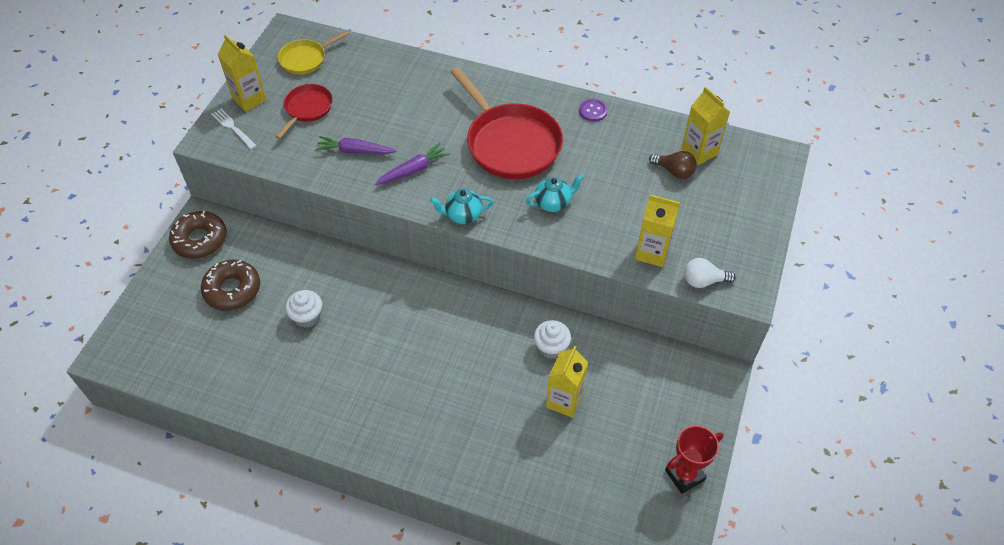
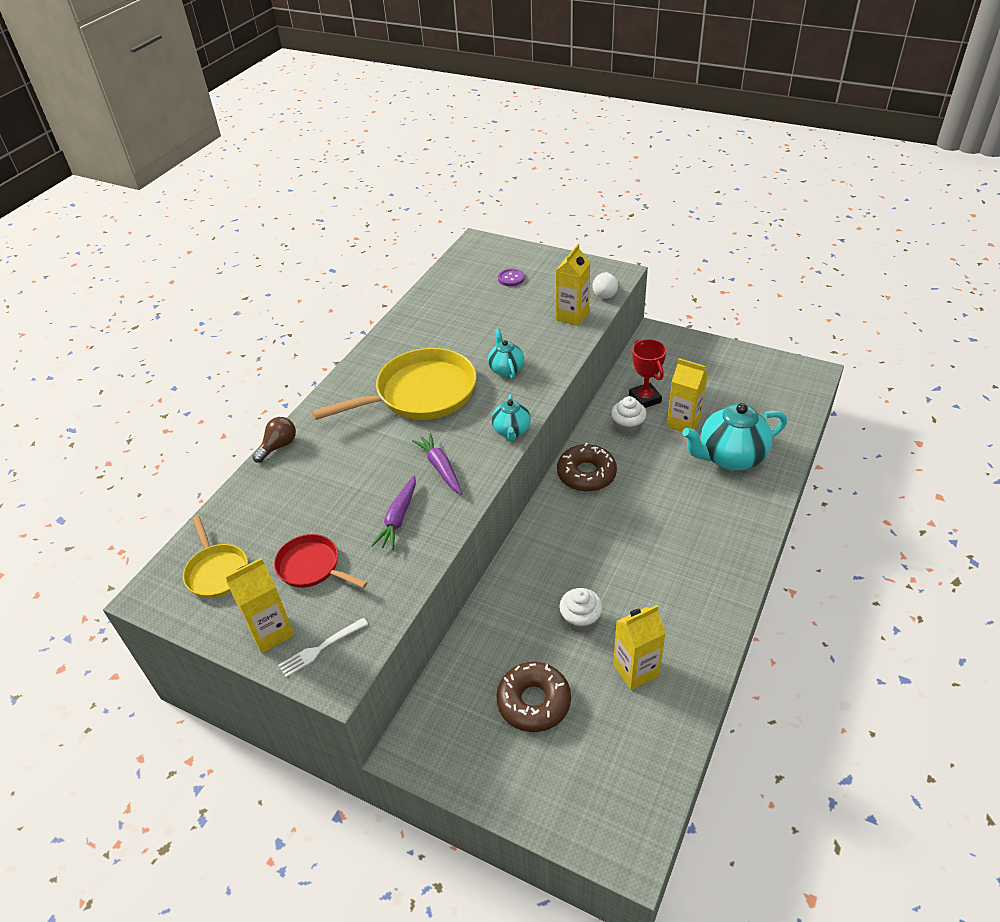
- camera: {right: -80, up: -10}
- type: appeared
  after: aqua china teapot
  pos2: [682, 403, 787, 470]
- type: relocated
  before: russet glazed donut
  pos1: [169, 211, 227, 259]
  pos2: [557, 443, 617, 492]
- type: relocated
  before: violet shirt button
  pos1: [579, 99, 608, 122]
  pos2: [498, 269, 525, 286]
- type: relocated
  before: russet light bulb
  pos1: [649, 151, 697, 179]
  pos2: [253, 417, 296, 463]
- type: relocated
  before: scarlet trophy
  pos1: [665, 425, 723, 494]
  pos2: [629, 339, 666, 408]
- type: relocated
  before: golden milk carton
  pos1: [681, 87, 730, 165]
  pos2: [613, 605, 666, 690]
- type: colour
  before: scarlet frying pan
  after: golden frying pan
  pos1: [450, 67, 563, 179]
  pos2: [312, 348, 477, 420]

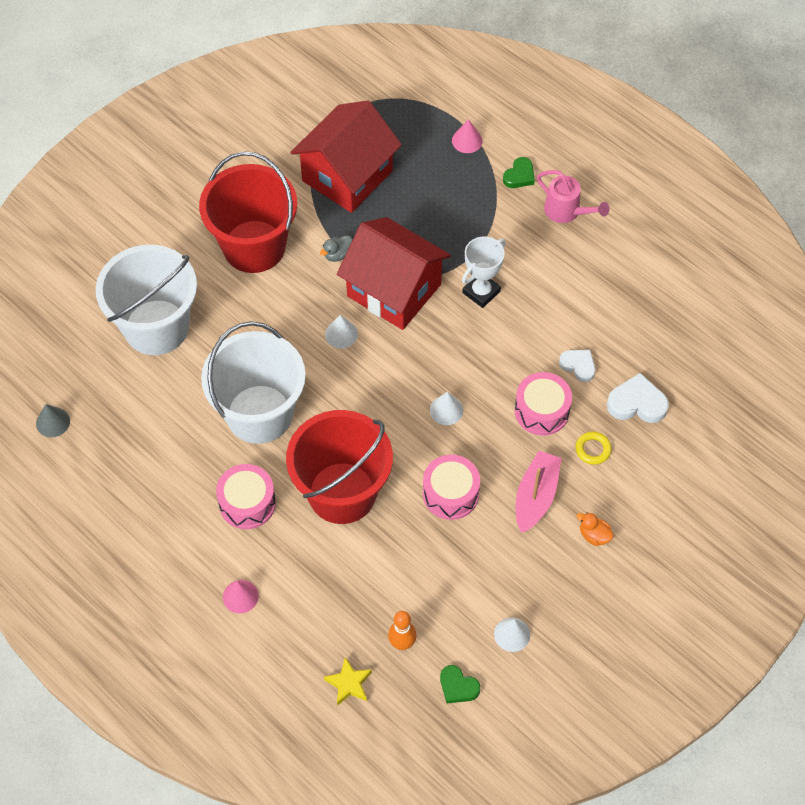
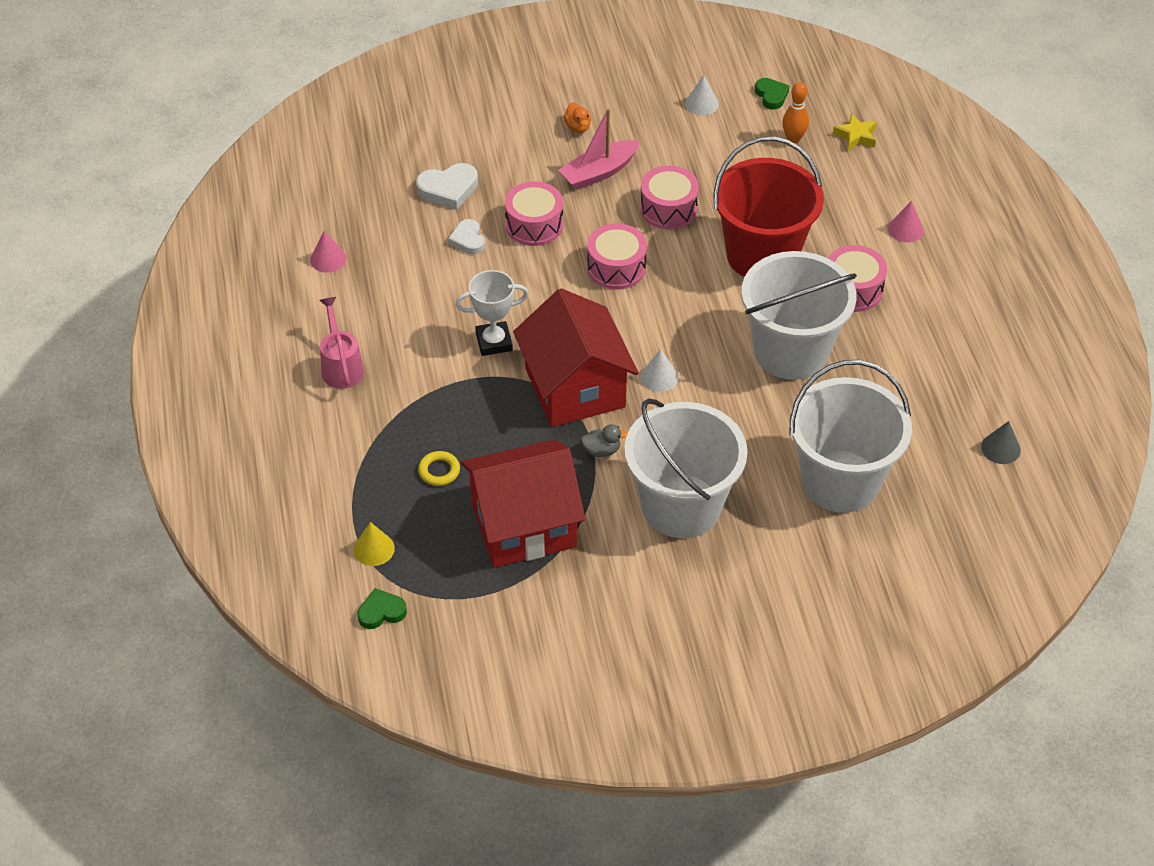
- camera: {right: -145, up: -10}
- type: appeared
  after: golden cone
  pos2: [354, 522, 395, 566]
- type: relocated
  before: pink cone
  pos1: [452, 119, 483, 153]
  pos2: [310, 231, 346, 273]
- type: relocated
  before: green heart
  pos1: [503, 157, 535, 188]
  pos2: [358, 588, 407, 629]
- type: relocated
  before: golden torus
  pos1: [575, 431, 612, 465]
  pos2: [418, 451, 460, 486]
- type: exchanged
  before: white cone
  after: pink drum
  pos1: [430, 392, 463, 425]
  pos2: [587, 223, 647, 289]
- type: colour
  before: scarlet sand bucket
  after: white sand bucket
  pos1: [199, 151, 297, 273]
  pos2: [624, 398, 748, 538]
- type: spun
  before: white heart
  pos1: [607, 373, 669, 423]
  pos2: [416, 163, 478, 210]
  turn: -60

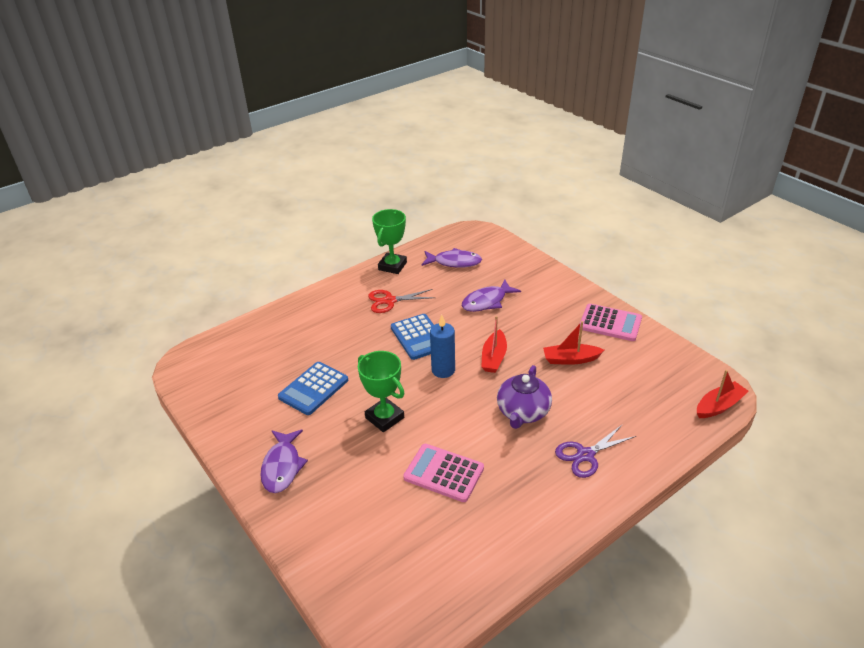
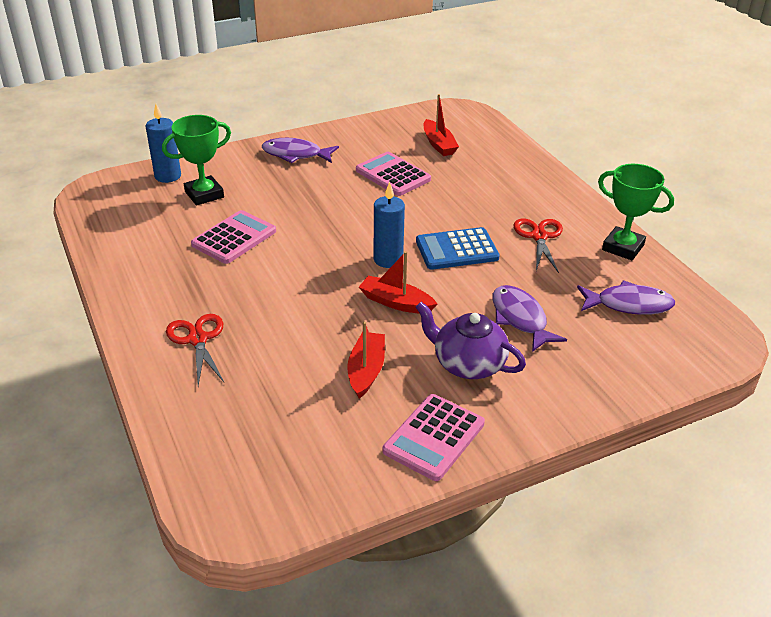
- camera: {right: 100, up: 0}
- type: appeared
  after: royal blue pillar candle
  pos2: [145, 104, 181, 183]
- type: relocated
  before: green trophy
  pos1: [358, 351, 404, 432]
  pos2: [162, 115, 231, 206]
- type: relocated
  before: violet china teapot
  pos1: [497, 365, 552, 429]
  pos2: [416, 302, 526, 379]
- type: relocated
  before: scarlet toy boat
  pos1: [697, 370, 749, 418]
  pos2: [424, 94, 459, 156]
- type: colour
  before: royal blue pocket calculator
  after: pink pocket calculator
  pos1: [278, 362, 348, 415]
  pos2: [356, 152, 431, 196]
- type: colour
  before: violet shears
  after: scarlet shears
  pos1: [555, 425, 636, 478]
  pos2: [166, 314, 224, 386]
- type: spun
  before: violet fish figure
  pos1: [422, 248, 482, 268]
  pos2: [577, 280, 675, 315]
  turn: -105

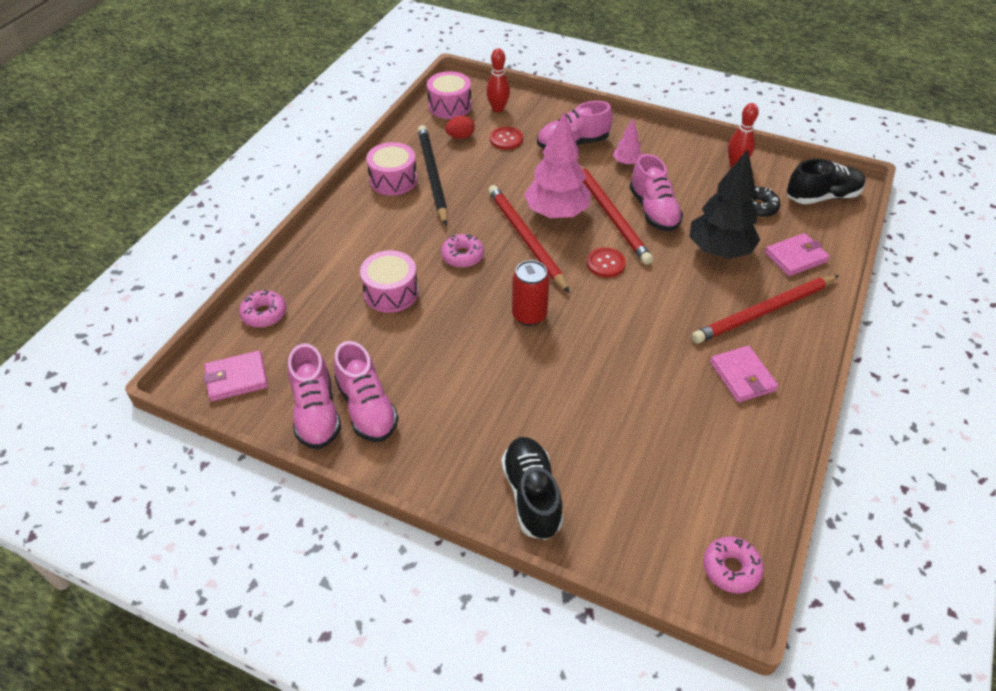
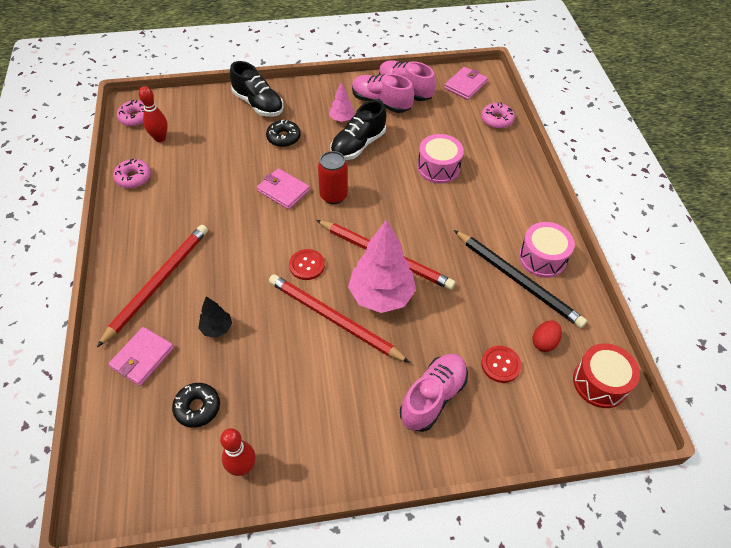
- camera: {right: 145, up: 5}
- type: missing
  before: pink shoe
  pos1: [629, 154, 683, 231]
- type: appeared
  after: ebony glazed donut
  pos2: [266, 120, 301, 147]
- type: relocated
  before: pink glazed donut
  pos1: [441, 234, 484, 268]
  pos2: [113, 159, 151, 188]
- type: relocated
  before: scarlet skittle
  pos1: [486, 48, 510, 112]
  pos2: [139, 86, 168, 142]
- type: relocated
  before: pink toy tree
  pos1: [613, 118, 642, 165]
  pos2: [329, 82, 355, 122]
- type: relocated
  before: pink billfold
  pos1: [710, 346, 779, 403]
  pos2: [257, 168, 310, 210]
- type: relocated
  before: ebony shoe
  pos1: [787, 159, 865, 204]
  pos2: [331, 100, 386, 160]
- type: colour
  before: pink drum
  after: scarlet drum
  pos1: [427, 71, 471, 119]
  pos2: [573, 343, 640, 408]
- type: size
  before: ebony toy tree
  pos1: [689, 150, 760, 259]
  pos2: [198, 296, 232, 338]
  scale: 0.48

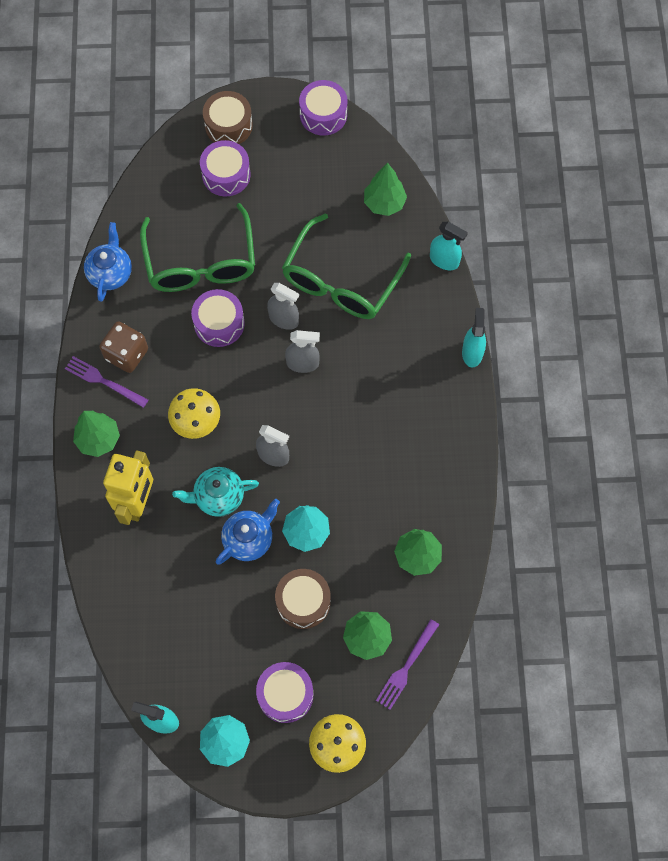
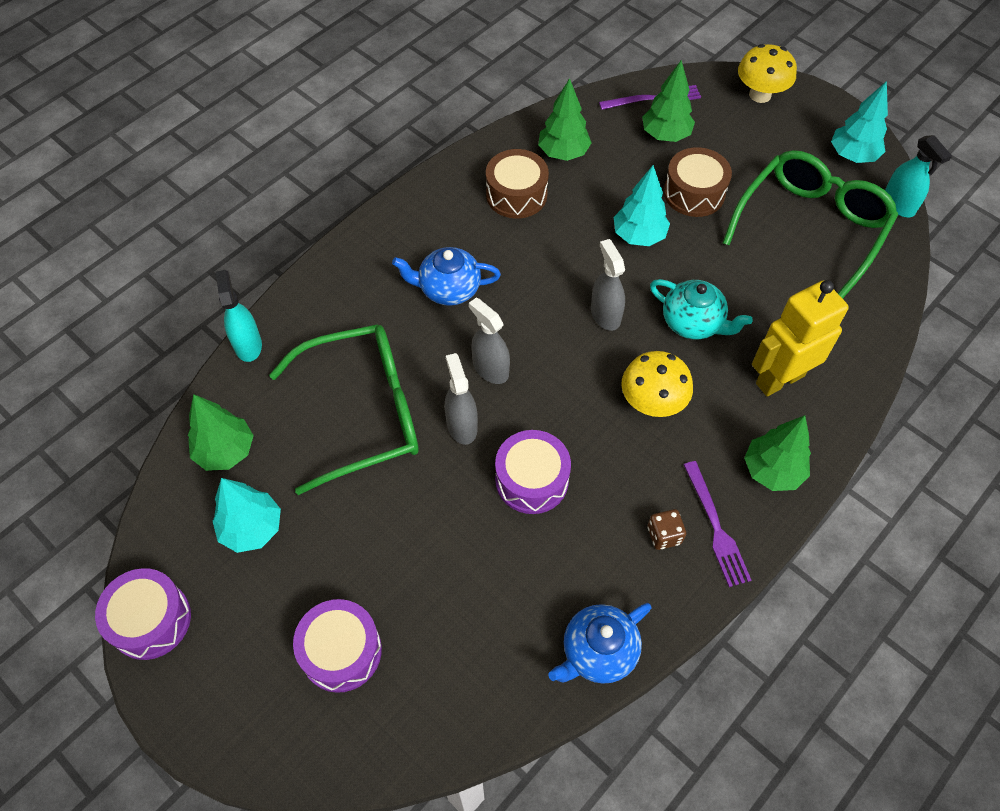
- camera: {right: -135, up: -10}
- type: missing
  before: violet drum
  pos1: [256, 662, 314, 723]
- type: missing
  before: aqua sprayer
  pos1: [462, 308, 486, 368]
- type: appeared
  after: aqua toy tree
  pos2: [213, 478, 281, 553]
- type: relocated
  before: green eyeglasses
  pos1: [140, 203, 255, 292]
  pos2: [723, 150, 898, 299]
- type: relocated
  before: russet drum
  pos1: [203, 91, 253, 144]
  pos2: [486, 149, 549, 219]
- type: relocated
  before: royal blue china teapot
  pos1: [216, 499, 280, 565]
  pos2: [392, 247, 501, 306]
- type: size
  before: russet dice
  pos1: [99, 321, 148, 373]
  pos2: [647, 509, 686, 550]
  scale: 0.57

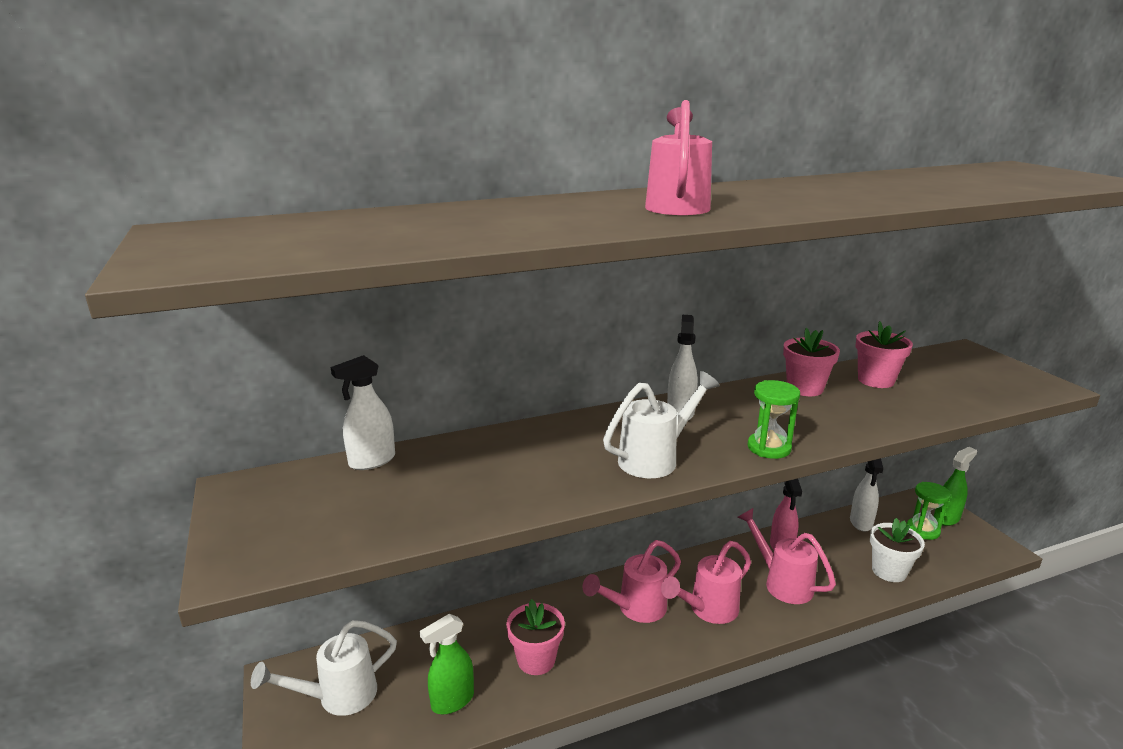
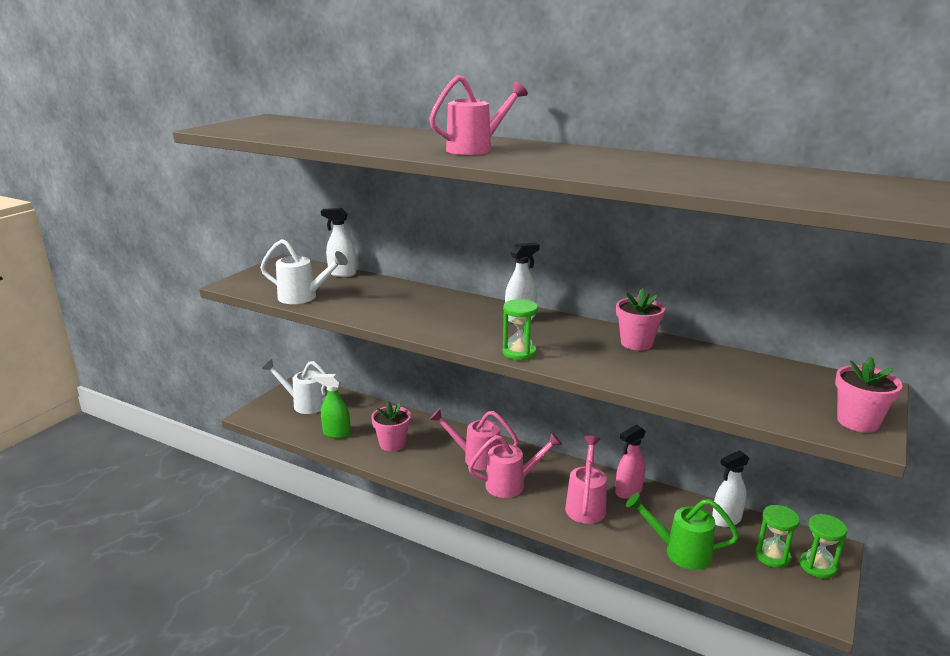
- camera: {right: 50, up: 0}
- type: relocated
  before: white watering pot
  pos1: [603, 371, 720, 478]
  pos2: [260, 239, 348, 304]
- type: relocated
  before: pink plant pot
  pos1: [855, 321, 913, 388]
  pos2: [835, 357, 902, 433]
- type: exchanged
  before: white plant pot
  after: green watering pot
  pos1: [870, 518, 925, 582]
  pos2: [626, 493, 739, 570]
- type: exchanged
  before: green sprayer
  after: green hourglass
  pos1: [934, 447, 977, 526]
  pos2: [800, 514, 847, 579]
- type: spun
  before: pink watering pot
  pos1: [661, 541, 751, 624]
  pos2: [468, 432, 562, 498]
  turn: 150

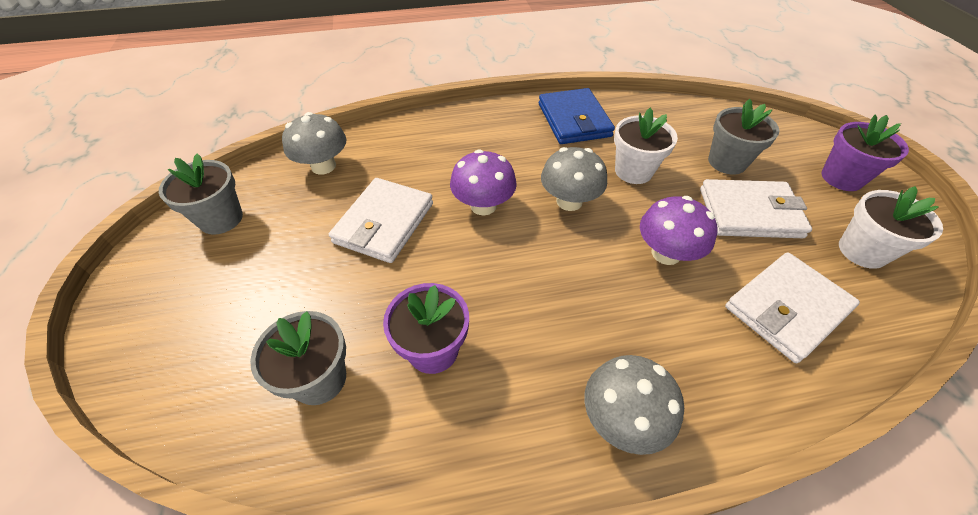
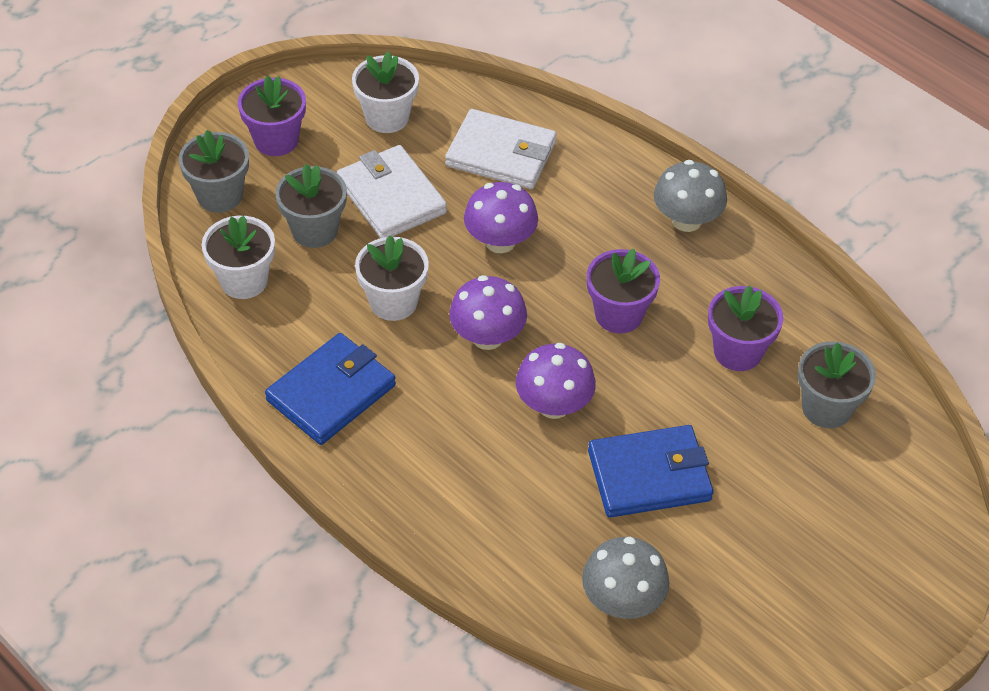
- camera: {right: -125, up: 0}
- type: appeared
  after: white plant pot
  pos2: [202, 216, 275, 299]
- type: appeared
  after: violet plant pot
  pos2: [587, 248, 660, 334]
- type: relocated
  before: ash-grey plant pot
  pos1: [159, 154, 243, 235]
  pos2: [179, 130, 249, 213]
- type: colour
  before: white billfold
  after: royal blue billfold
  pos1: [329, 178, 433, 263]
  pos2: [588, 425, 714, 518]
- type: colour
  before: ash-grey toadstool
  after: violet toadstool
  pos1: [541, 147, 607, 211]
  pos2: [449, 275, 527, 350]

